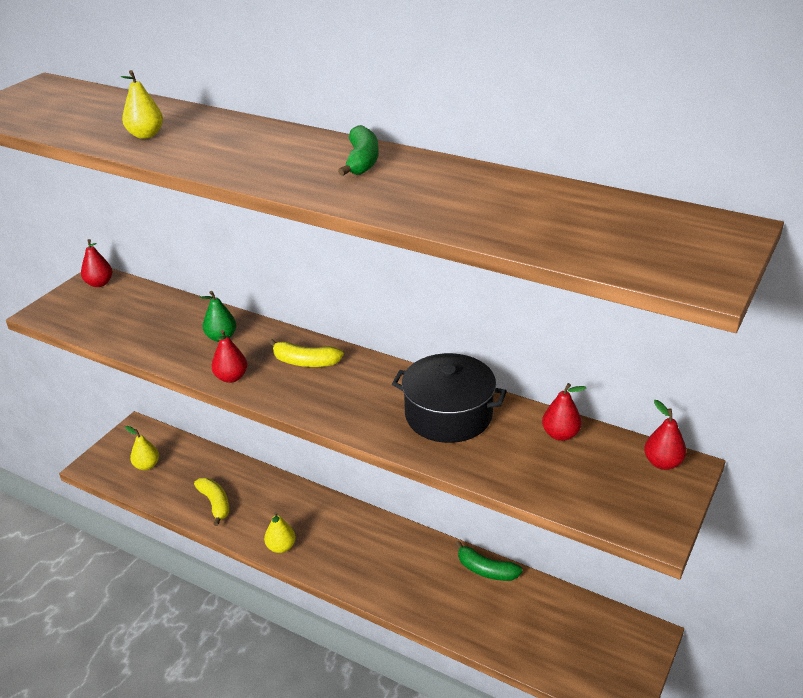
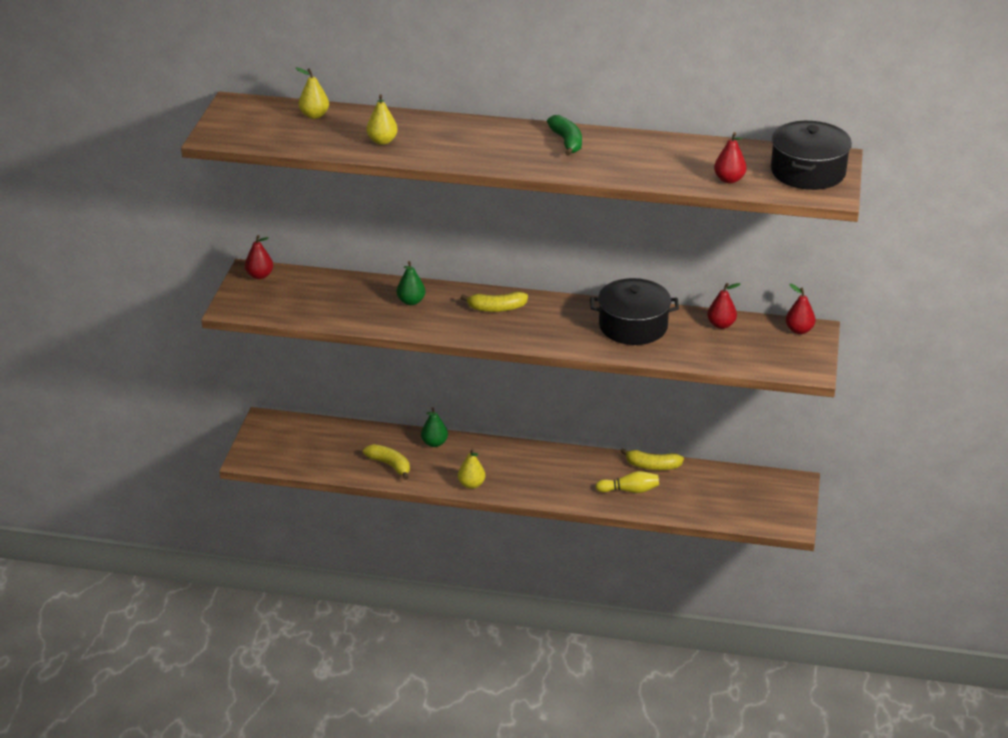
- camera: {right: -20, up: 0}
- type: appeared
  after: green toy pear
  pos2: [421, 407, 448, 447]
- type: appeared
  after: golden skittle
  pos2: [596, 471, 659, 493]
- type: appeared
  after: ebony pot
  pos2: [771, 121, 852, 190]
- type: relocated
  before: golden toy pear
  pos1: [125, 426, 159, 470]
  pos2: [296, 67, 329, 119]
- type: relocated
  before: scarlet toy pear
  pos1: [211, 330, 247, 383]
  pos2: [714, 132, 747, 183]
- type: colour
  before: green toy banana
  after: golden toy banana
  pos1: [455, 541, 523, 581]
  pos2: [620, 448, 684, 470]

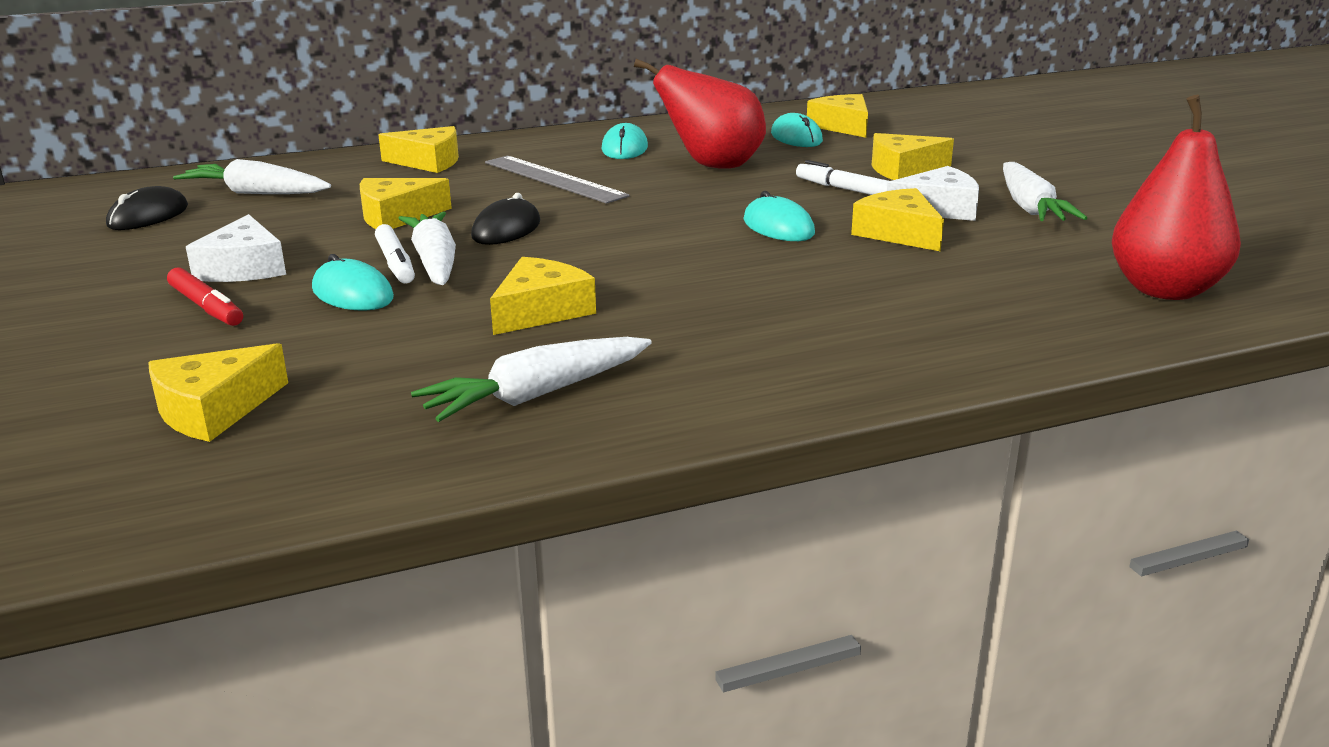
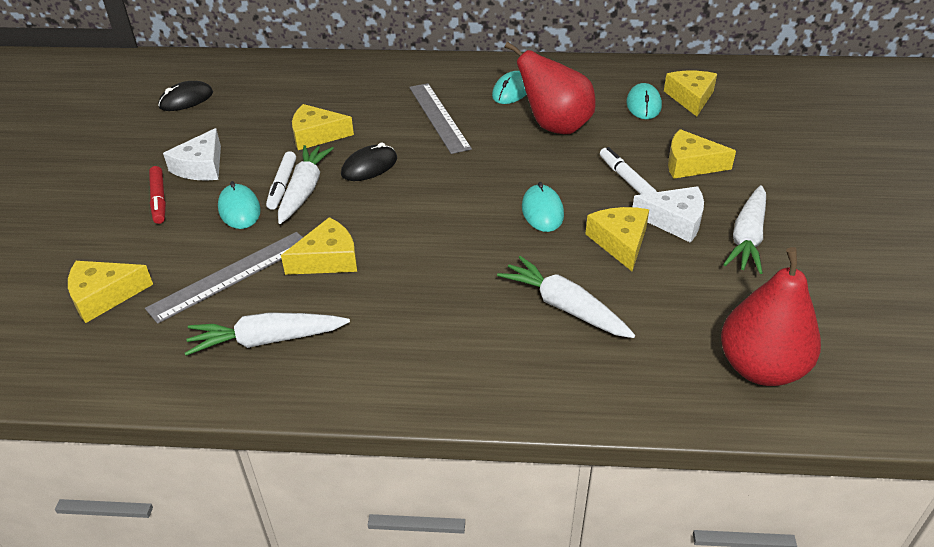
- camera: {right: 25, up: 15}
- type: missing
  before: golden cheese wedge
  pos1: [378, 126, 459, 173]
- type: appeared
  after: ash-grey straightedge
  pos2: [145, 232, 303, 324]
- type: relocated
  before: white root vegetable
  pos1: [173, 159, 331, 194]
  pos2: [497, 256, 635, 338]

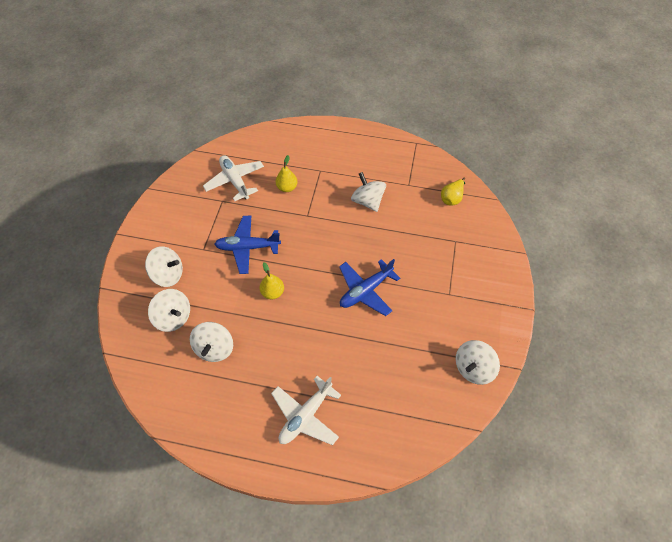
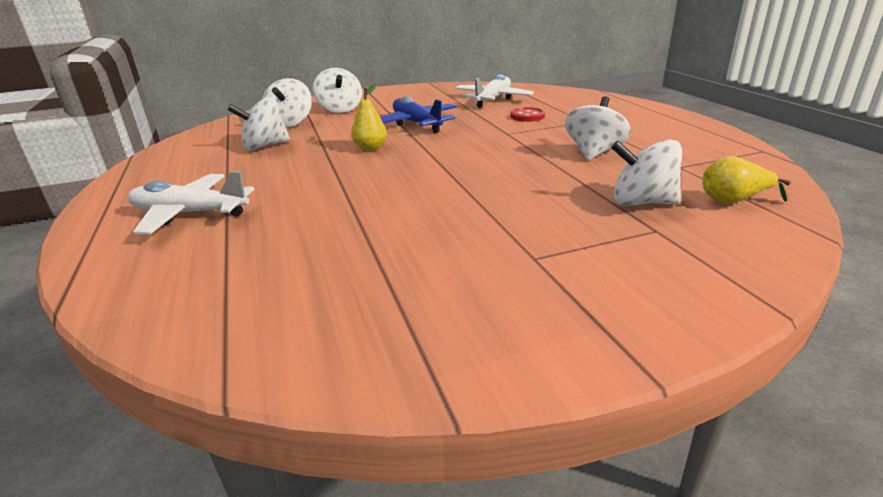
- camera: {right: 60, up: -30}
- type: missing
  before: royal blue plane
  pos1: [339, 259, 400, 316]
- type: relocated
  before: white spinning top
  pos1: [456, 340, 500, 385]
  pos2: [611, 139, 682, 206]
- type: exchanged
  before: golden toy pear
  after: scarlet shirt button
  pos1: [276, 155, 298, 192]
  pos2: [510, 107, 545, 122]

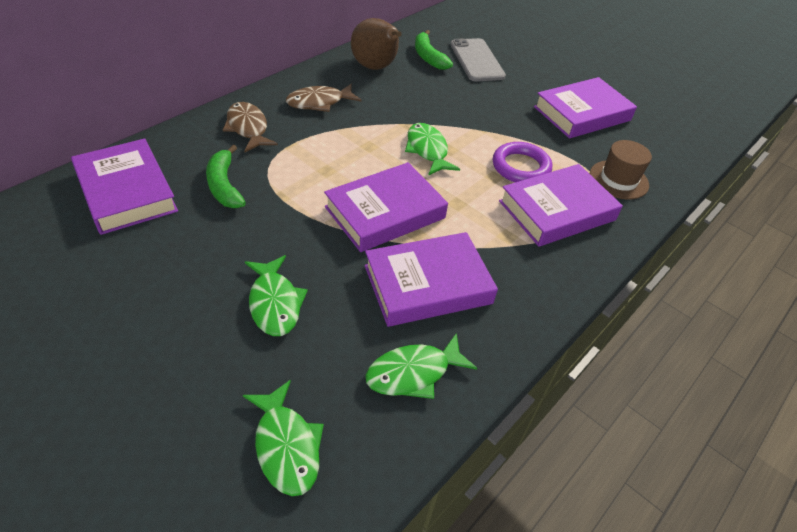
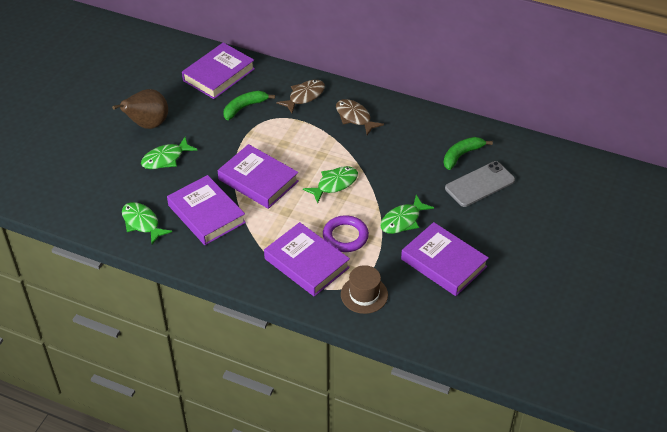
- camera: {right: 75, up: 0}
- type: relocated
  before: green fish figure
  pos1: [243, 380, 324, 496]
  pos2: [380, 195, 434, 234]
- type: relocated
  before: russet toy pear
  pos1: [351, 18, 402, 70]
  pos2: [112, 89, 168, 129]

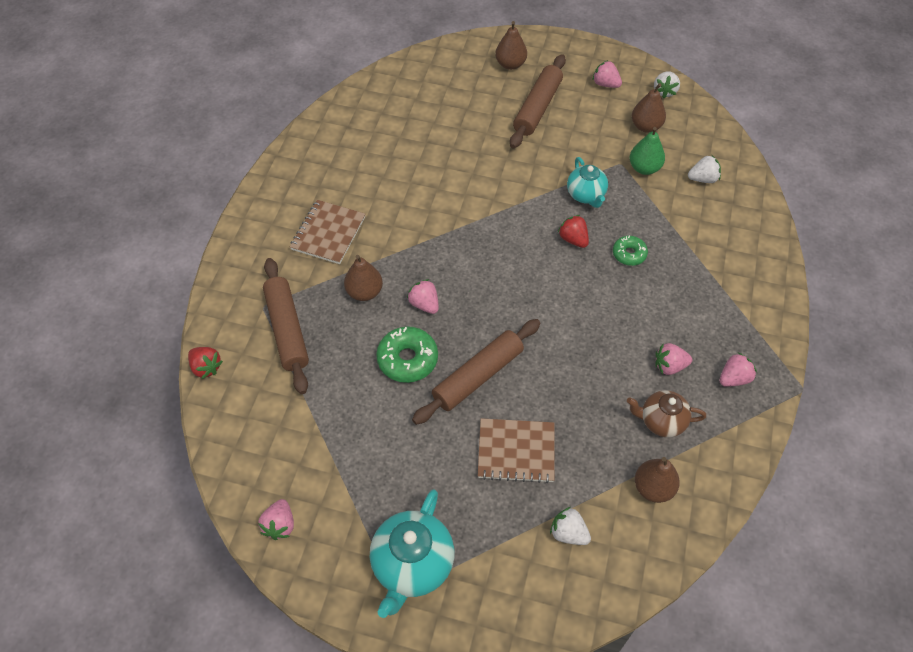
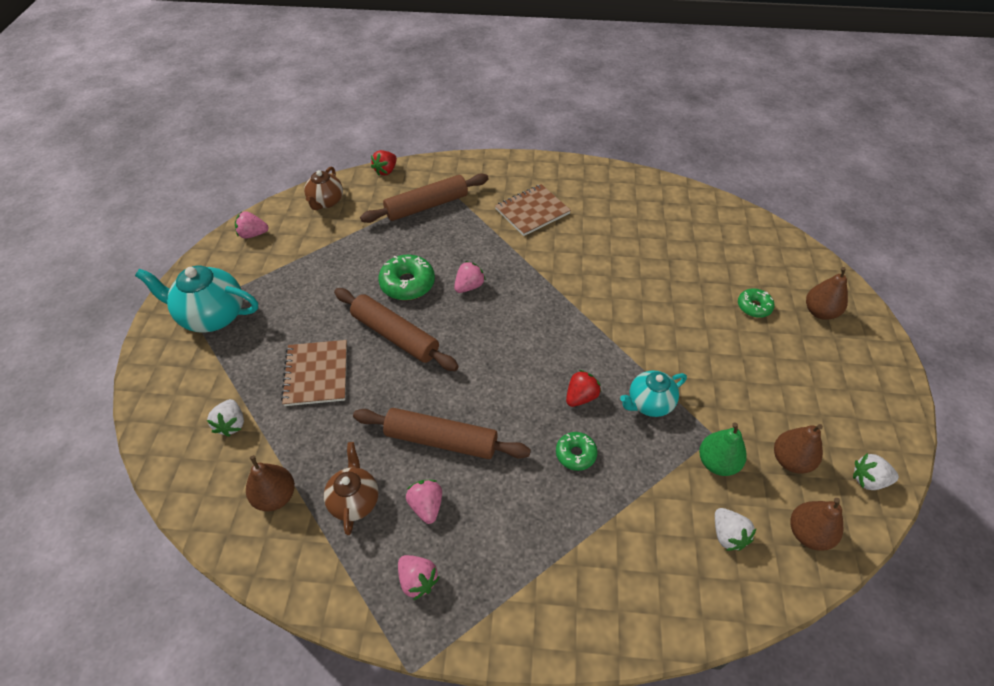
- camera: {right: 80, up: -5}
- type: missing
  before: pink berry
  pos1: [593, 60, 622, 88]
- type: appeared
  after: russet china teapot
  pos2: [304, 166, 343, 210]
- type: appeared
  after: green glazed donut
  pos2: [738, 288, 775, 318]
- type: relocated
  before: russet toy pear
  pos1: [344, 255, 383, 301]
  pos2: [791, 498, 843, 551]
- type: relocated
  before: russet pastry roller
  pos1: [510, 54, 566, 149]
  pos2: [353, 408, 531, 459]
- type: spun
  before: russet exercise book
  pos1: [290, 200, 365, 264]
  pos2: [495, 184, 571, 236]
  turn: -45
- type: spun
  before: white berry
  pos1: [550, 507, 591, 545]
  pos2: [207, 399, 244, 437]
  turn: 150

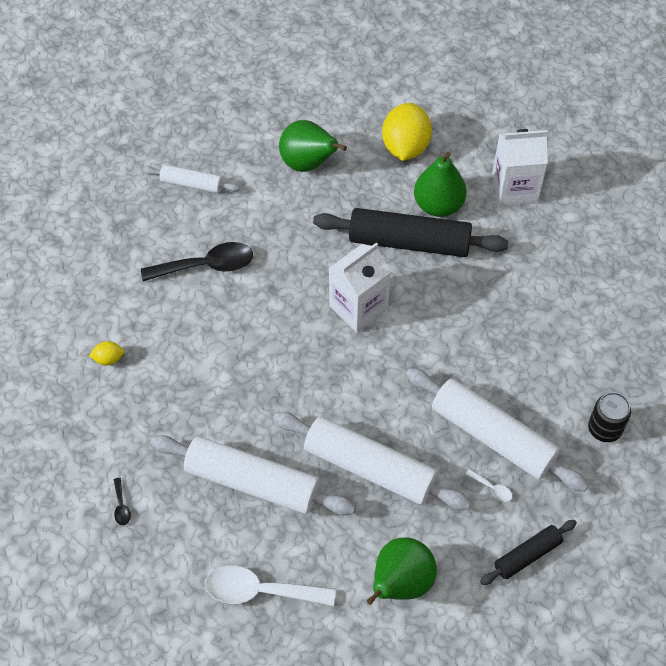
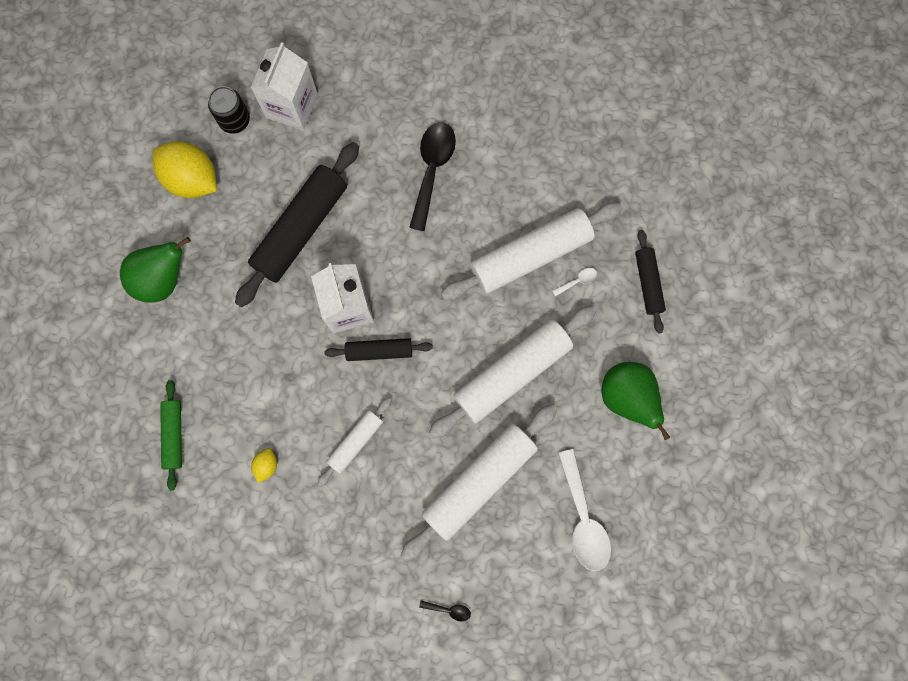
- camera: {right: -65, up: 20}
- type: missing
  before: green toy pear
  pos1: [414, 151, 467, 217]
- type: appeared
  after: green pastry roller
  pos2: [160, 380, 182, 491]
- type: appeared
  after: ebony pastry roller
  pos2: [324, 338, 433, 361]
- type: relocated
  before: golden toy lemon
  pos1: [89, 341, 124, 366]
  pos2: [251, 448, 277, 483]
- type: relocated
  before: ebony spoon
  pos1: [141, 242, 253, 281]
  pos2: [409, 122, 456, 231]
- type: relocated
  before: white pastry roller
  pos1: [143, 165, 240, 193]
  pos2: [318, 398, 392, 486]
- type: relocated
  before: ebony soda can
  pos1: [588, 392, 631, 442]
  pos2: [208, 86, 250, 134]
- type: spun
  before: white spoon
  pos1: [205, 565, 336, 606]
  pos2: [558, 449, 611, 571]
  turn: -45

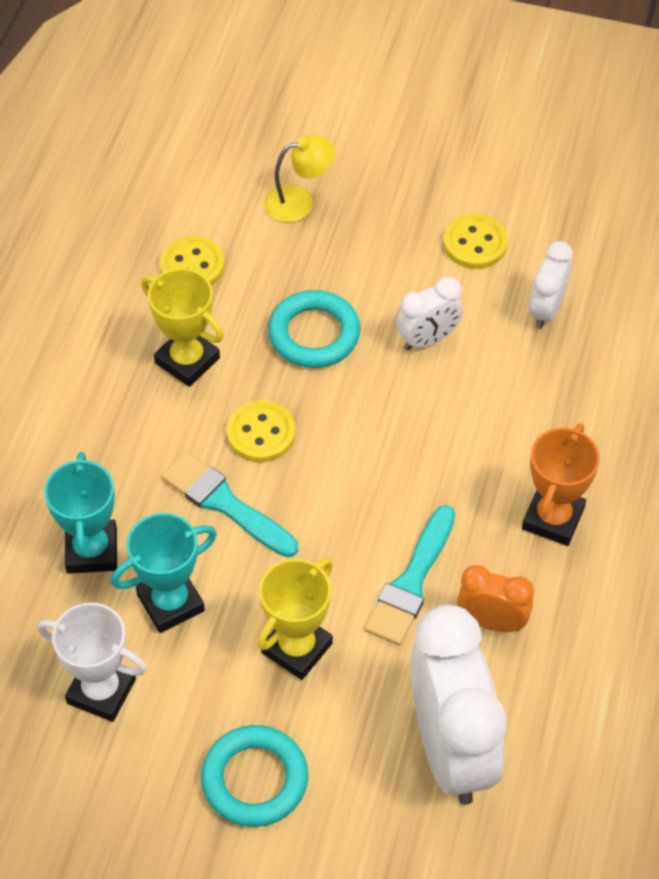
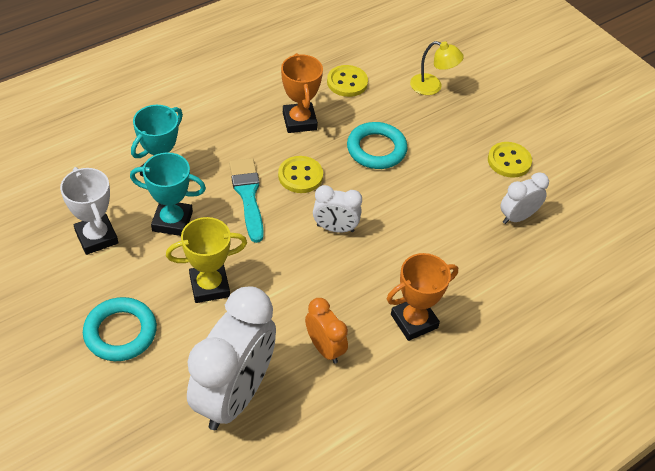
- camera: {right: 35, up: -5}
- type: missing
  before: aqua paint brush
  pos1: [364, 505, 455, 645]
- type: relocated
  before: white alarm clock
  pos1: [396, 277, 463, 350]
  pos2: [313, 185, 362, 233]
- type: colour
  before: golden trophy
  after: bright orange trophy
  pos1: [141, 268, 224, 387]
  pos2: [281, 53, 323, 133]

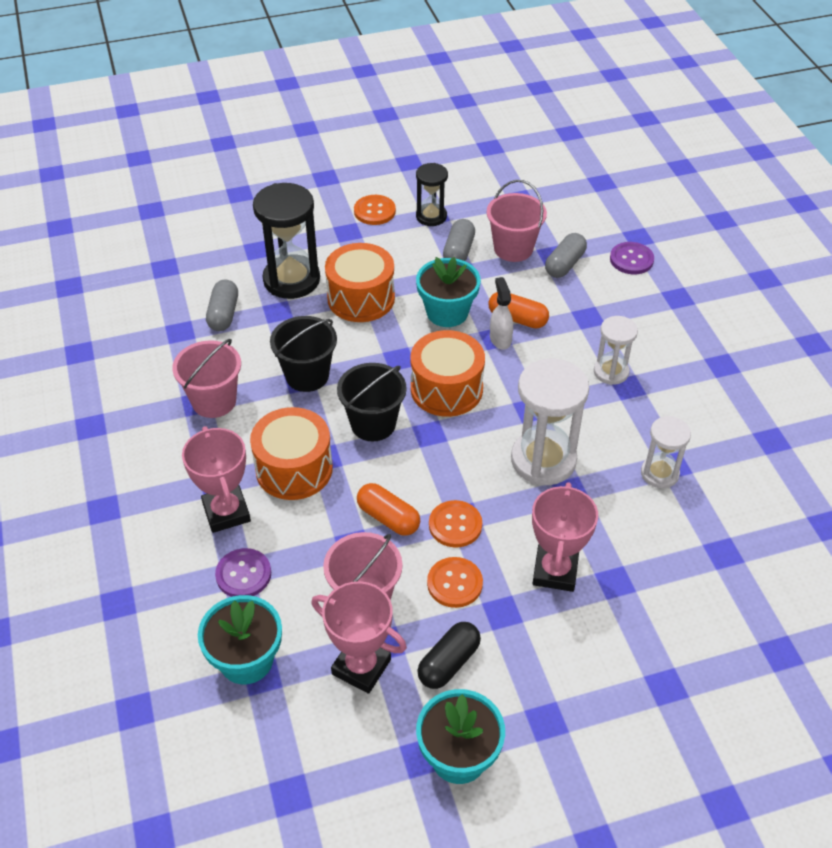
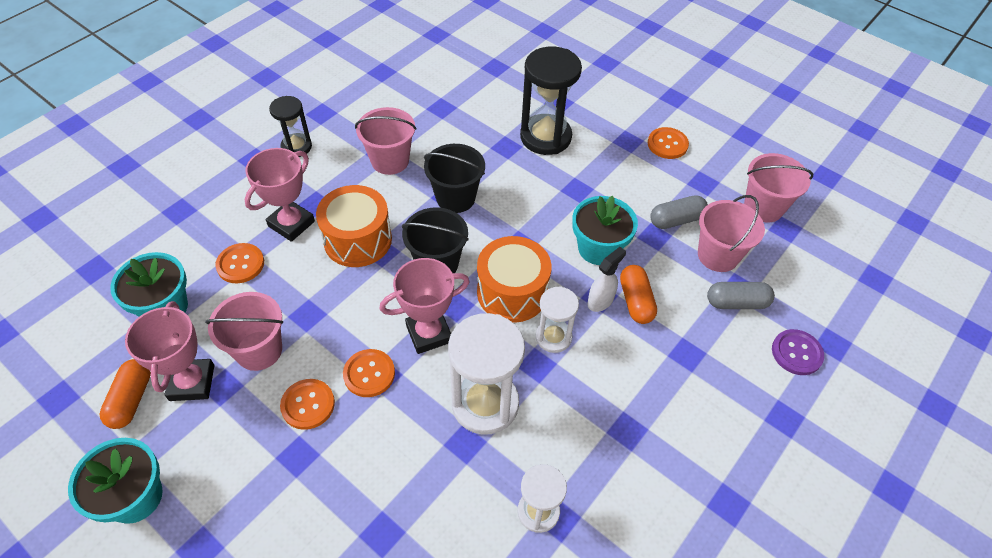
- camera: {right: 55, up: 5}
- type: missing
  before: ash-grey capsule
  pos1: [206, 279, 238, 331]
- type: missing
  before: bright orange drum
  pos1: [325, 243, 395, 322]
- type: missing
  before: ebony capsule
  pos1: [417, 622, 481, 689]
- type: appeared
  after: pink sand bucket
  pos2: [744, 153, 813, 222]
- type: relocated
  before: bright orange capsule
  pos1: [357, 483, 420, 536]
  pos2: [100, 359, 151, 429]
- type: relocated
  before: ebony hourglass
  pos1: [416, 163, 448, 226]
  pos2: [269, 96, 312, 157]
- type: relocated
  before: pink trophy
  pos1: [532, 482, 598, 592]
  pos2: [380, 258, 470, 354]
- type: relocated
  before: white hourglass
  pos1: [594, 316, 638, 385]
  pos2: [536, 286, 579, 353]
- type: colour
  before: violet shirt button
  after: bright orange shirt button
  pos1: [215, 548, 271, 597]
  pos2: [215, 243, 264, 283]

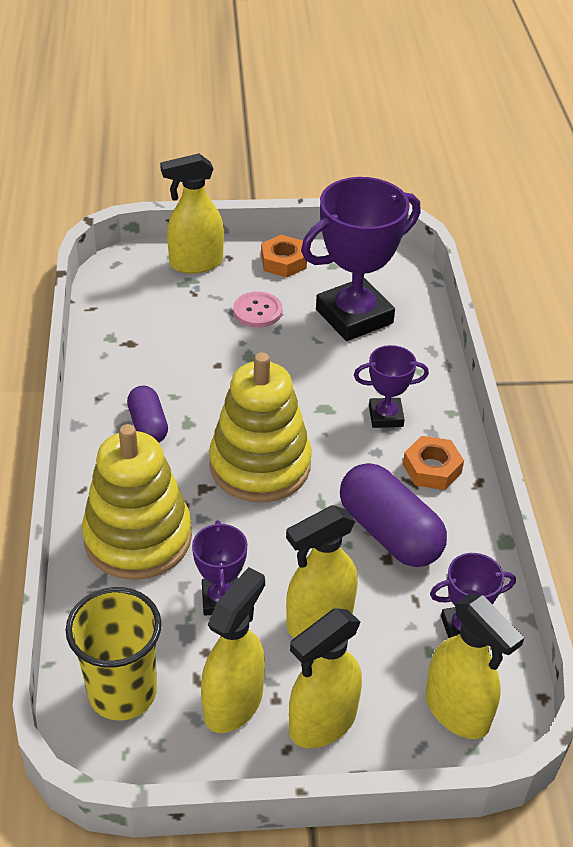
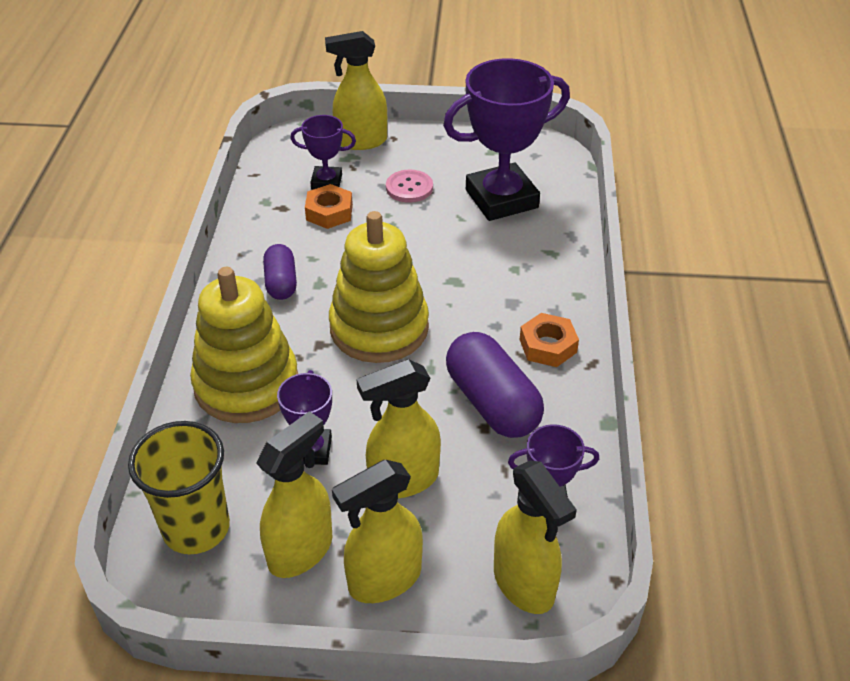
- camera: {right: 10, up: 0}
- type: relocated
  before: bright orange nut
  pos1: [261, 235, 307, 277]
  pos2: [305, 184, 353, 229]
- type: relocated
  before: violet trophy
  pos1: [354, 345, 429, 428]
  pos2: [290, 115, 356, 190]

